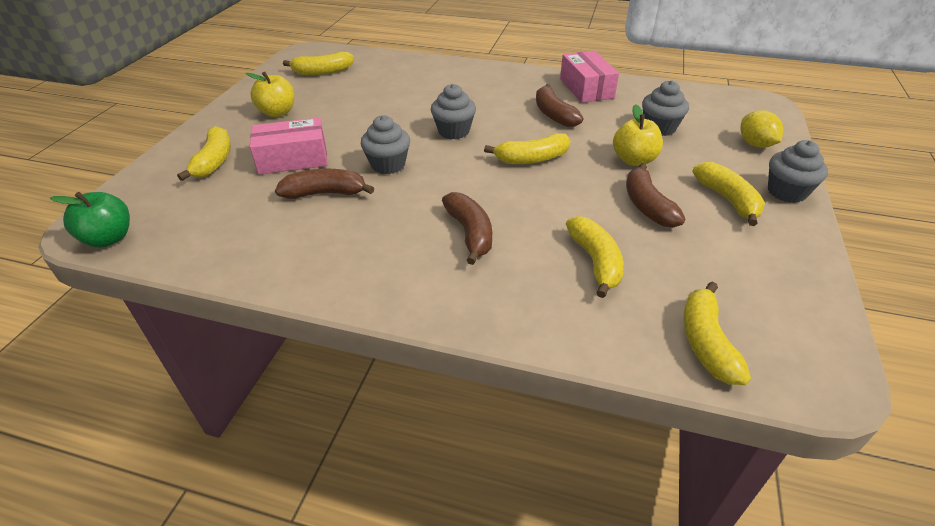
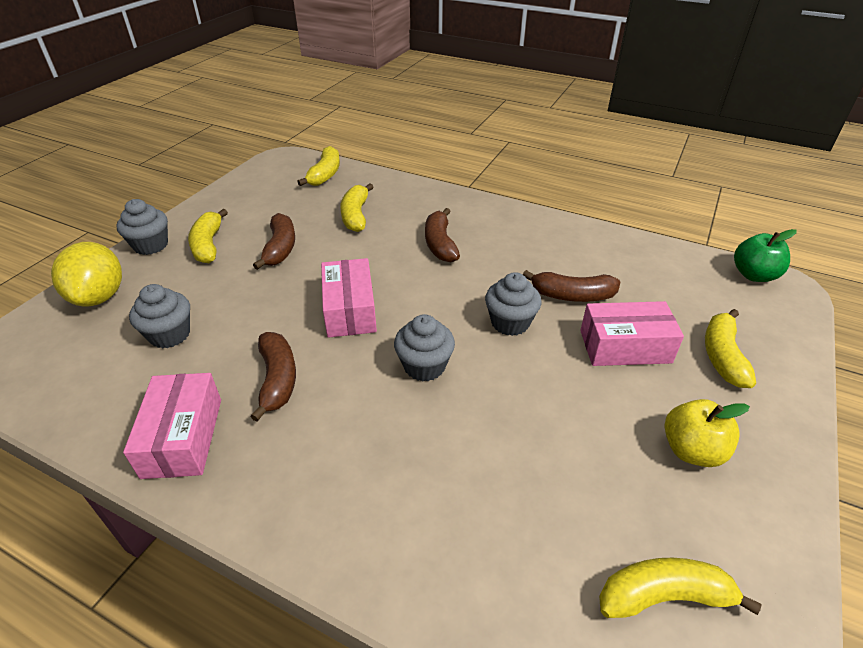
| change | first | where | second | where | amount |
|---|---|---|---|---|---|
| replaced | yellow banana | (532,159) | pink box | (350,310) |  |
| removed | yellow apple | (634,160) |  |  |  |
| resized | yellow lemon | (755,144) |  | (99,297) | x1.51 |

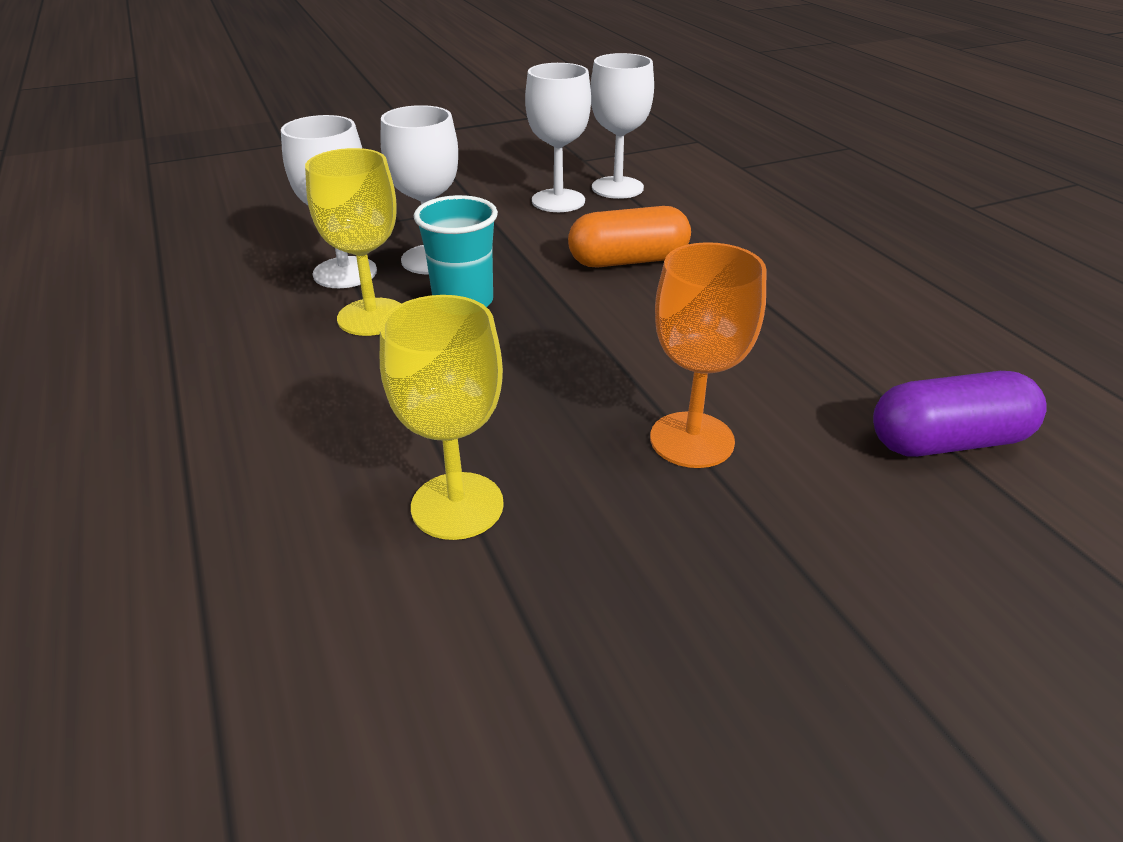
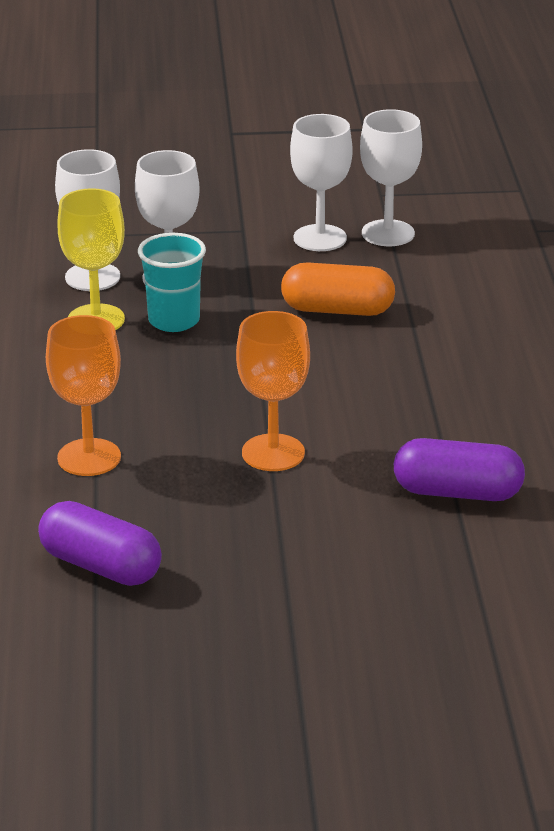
| change | first | where | second | where | amount |
|---|---|---|---|---|---|
| recoloured | yellow goblet | (457,505) | orange goblet | (89,457) |  |
| added |  |  | purple capsule | (101,566) |  |

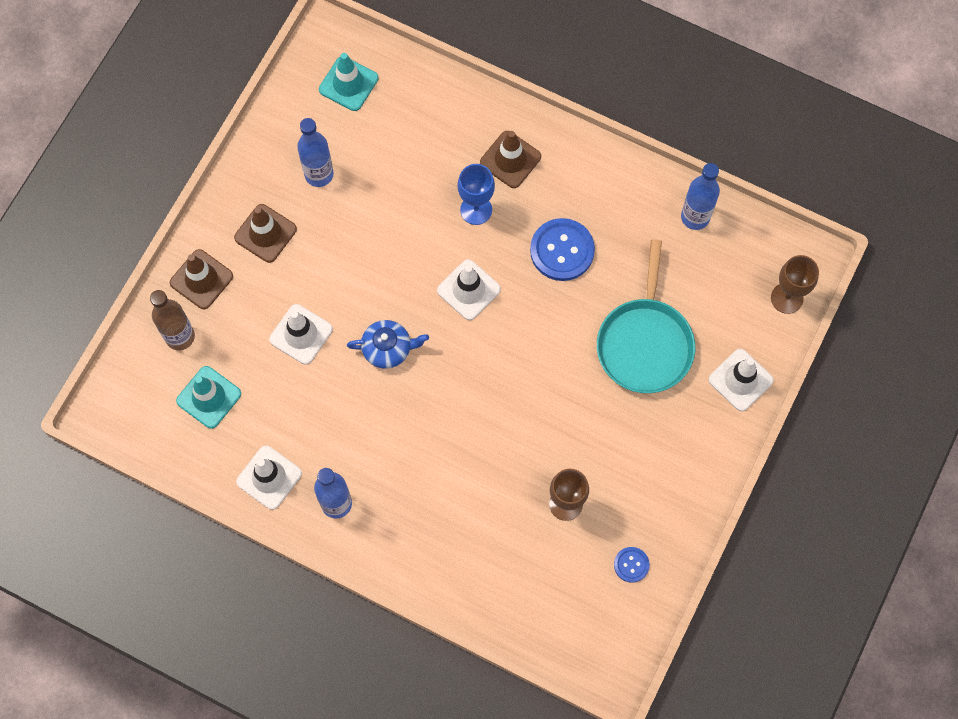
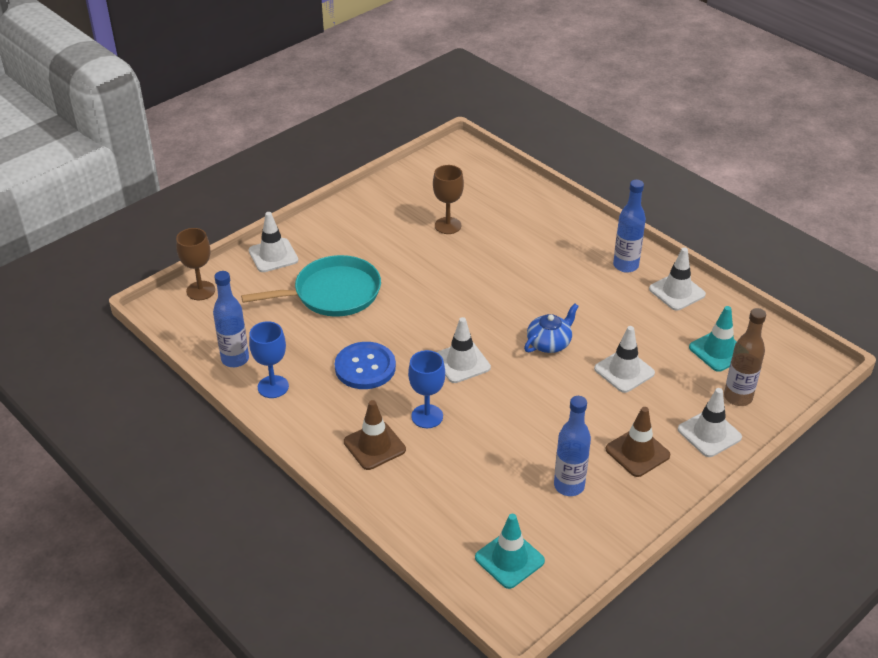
| change | first | where | second | where | amount |
|---|---|---|---|---|---|
| recoloured | brown traffic cone | (201,279) | white traffic cone | (709,433) |  |
| turned | blue teapot | (388,348) |  | (549,343) | 120 degrees clockwise |
| turned | turquoise pan | (645,343) |  | (332,293) | 45 degrees clockwise |
| removed | blue button | (631,565) |  |  |  |
| added |  |  | blue goblet | (273,387) |  |

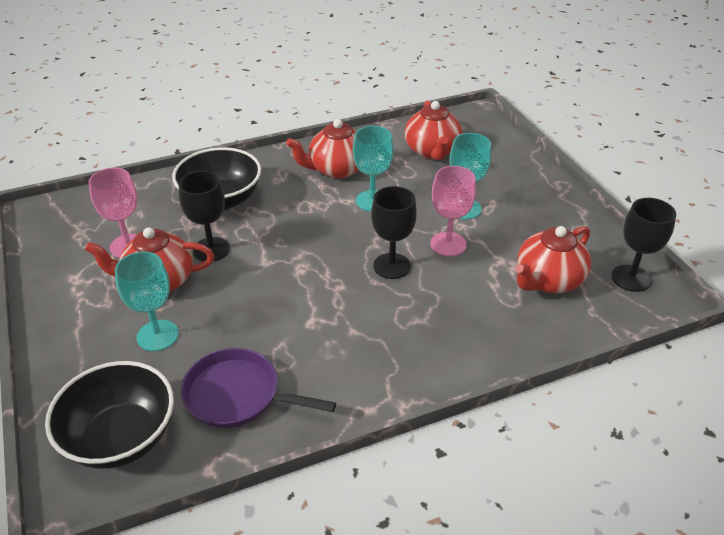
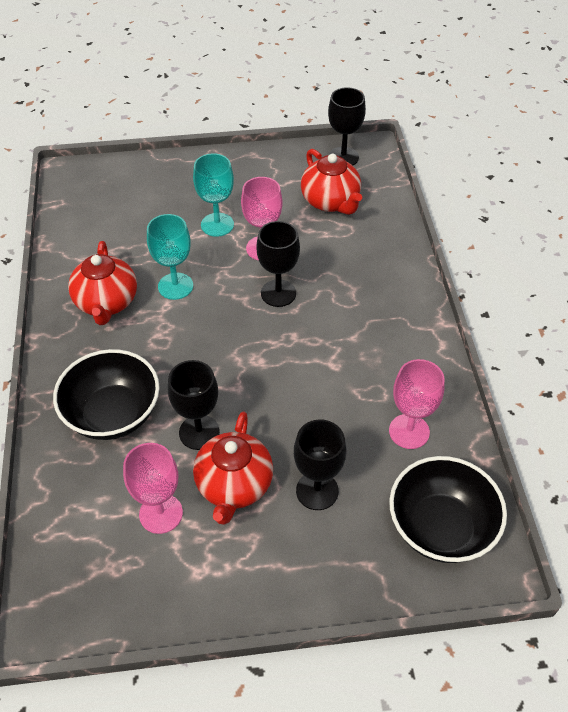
| change | first | where | second | where | amount |
|---|---|---|---|---|---|
| recoloured | turquoise goblet | (157,335) | black goblet | (317,491) |  |
| replaced | purple pan | (238,395) | pink goblet | (409,431) |  |
| removed | red teapot | (432,151) |  |  |  |

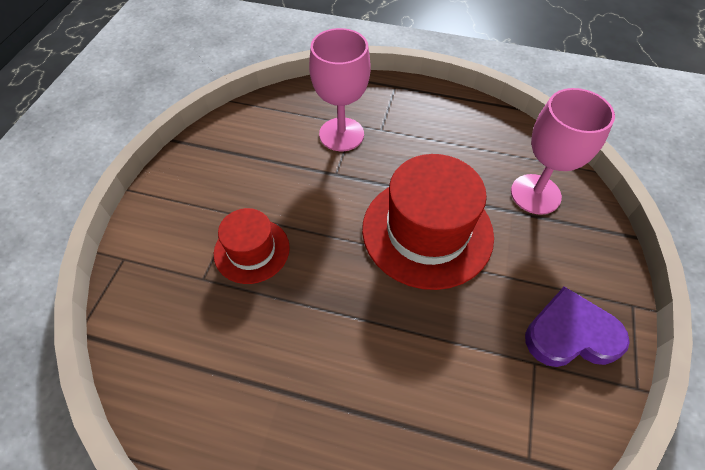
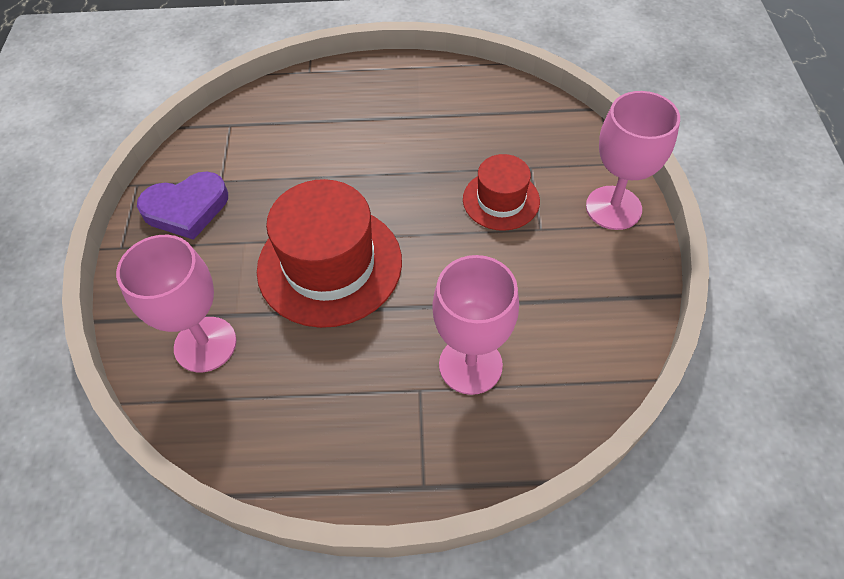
| change | first | where | second | where | amount |
|---|---|---|---|---|---|
| added |  |  | pink goblet | (613,208) |  |

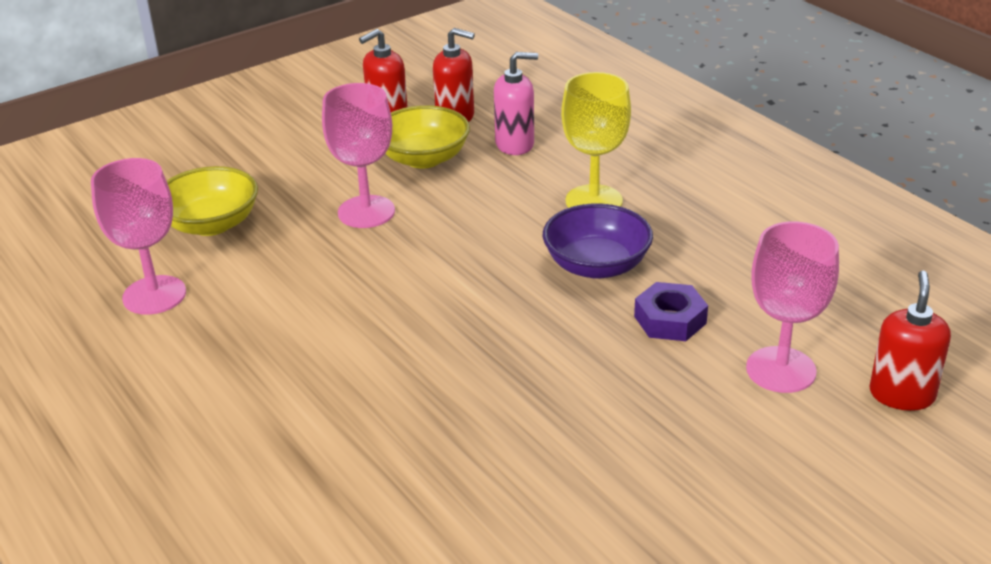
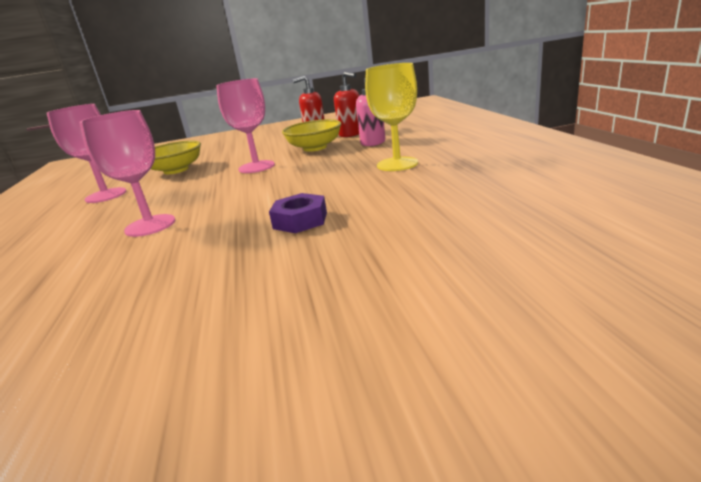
| change | first | where | second | where | amount |
|---|---|---|---|---|---|
| removed | purple bowl | (596,265) |  |  |  |
| moved | purple nut | (670,320) |  | (300,220) |  |
| moved | pink goblet | (781,370) |  | (150,225) |  |
| removed | red soap dispenser | (901,394) |  |  |  |

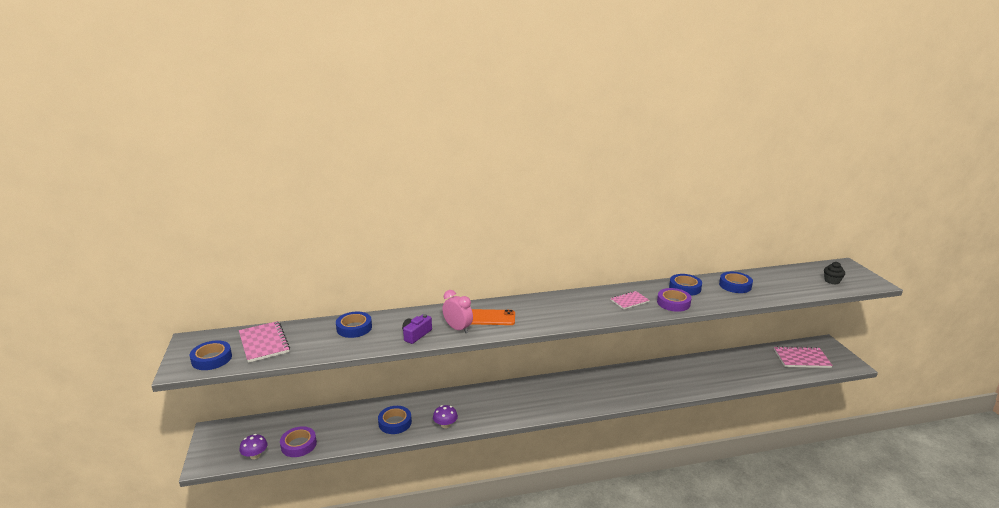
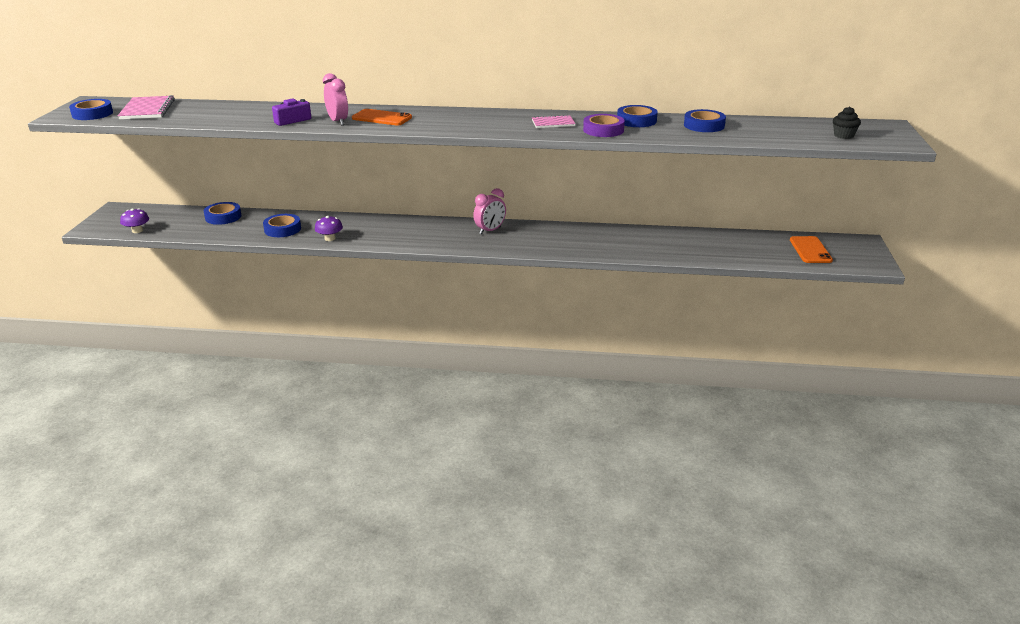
| change | first | where | second | where | amount |
|---|---|---|---|---|---|
| removed | purple tape | (299,445) |  |  |  |
| moved | blue tape | (354,328) |  | (223,217) |  |
| replaced | pink notebook | (801,359) | orange phone | (810,250) |  |
| added |  |  | pink clock | (490,230) |  |

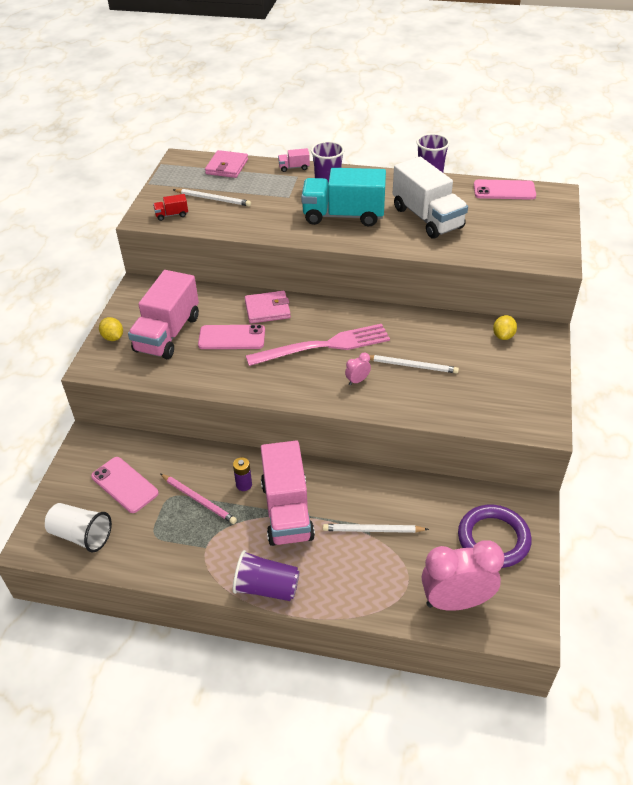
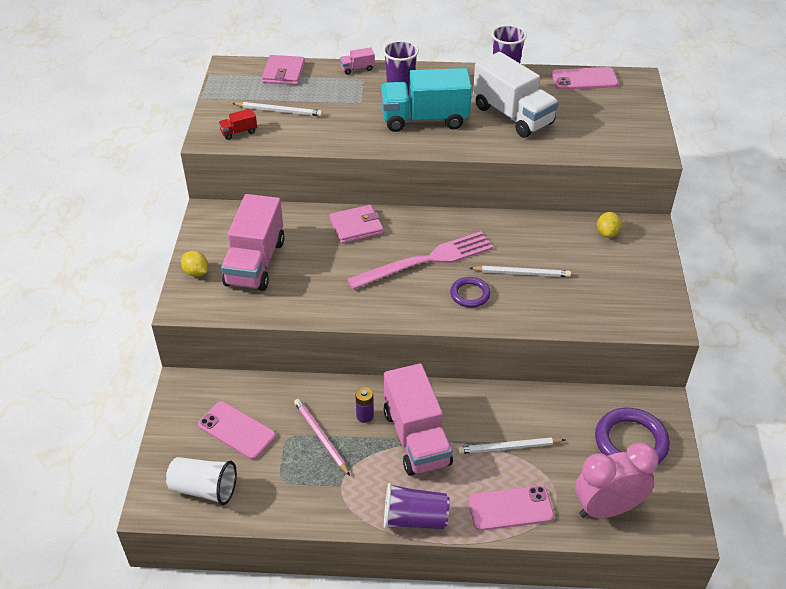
| change | first | where | second | where | amount |
|---|---|---|---|---|---|
| turned | pink pencil | (199,500) |  | (321,437) | 150 degrees counterclockwise |
| moved | pink phone | (232,337) |  | (510,508) |  |
| replaced | pink clock | (357,380) | purple ring | (470,294) |  |

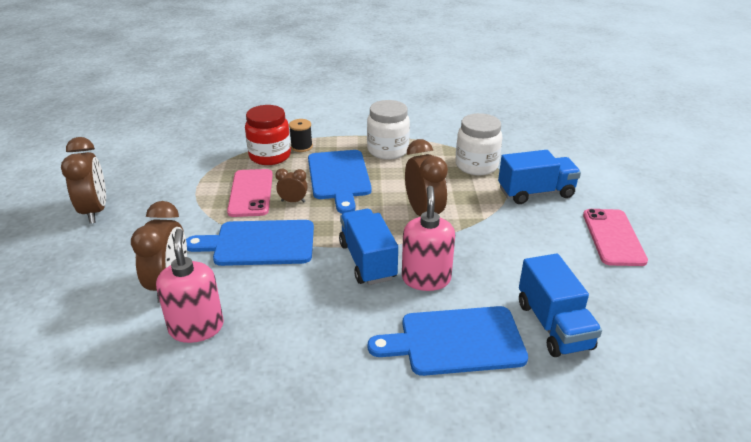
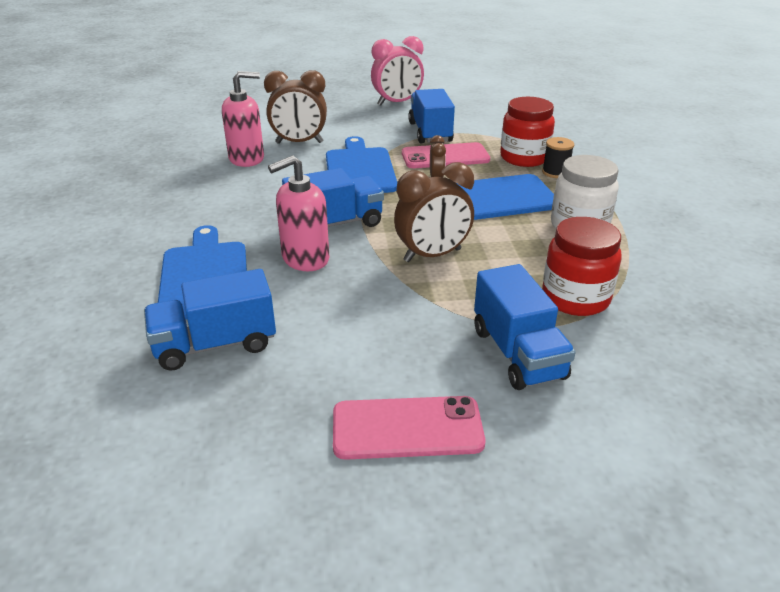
| change | first | where | second | where | amount |
|---|---|---|---|---|---|
| recoloured | brown clock | (95,211) | pink clock | (397,103) |  |
| turned | pink soap dispenser | (426,279) |  | (305,258) | 150 degrees clockwise |
| recoloured | white jar | (476,166) | red jar | (575,298) |  |
| added |  |  | blue truck | (430,132) |  |

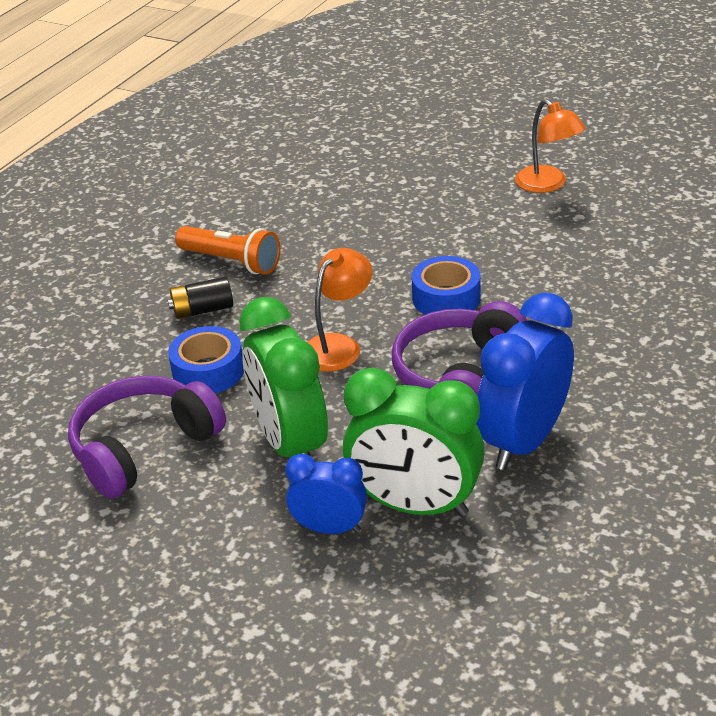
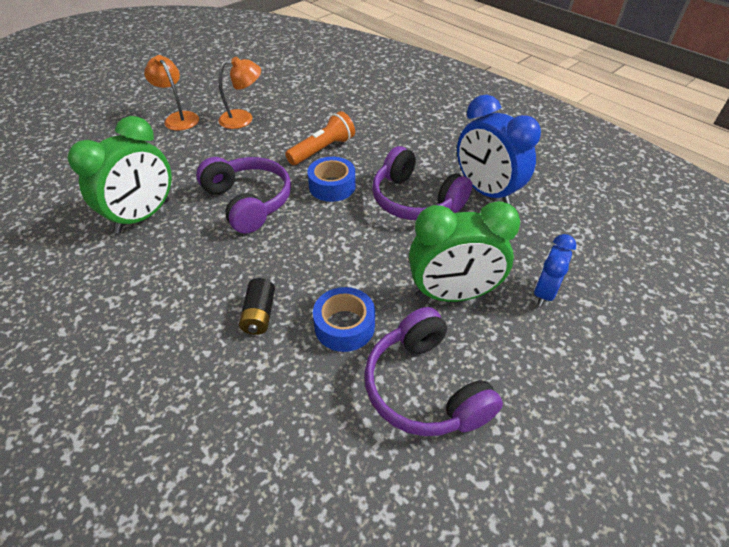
| change | first | where | second | where | amount |
|---|---|---|---|---|---|
| moved | orange flashlight | (231,262) |  | (322,150) |  |
| moved | orange lamp | (338,346) |  | (179,118) |  |
| moved | green clock | (415,506) |  | (143,216) |  |
| added |  |  | purple headphones | (248,202) |  |

